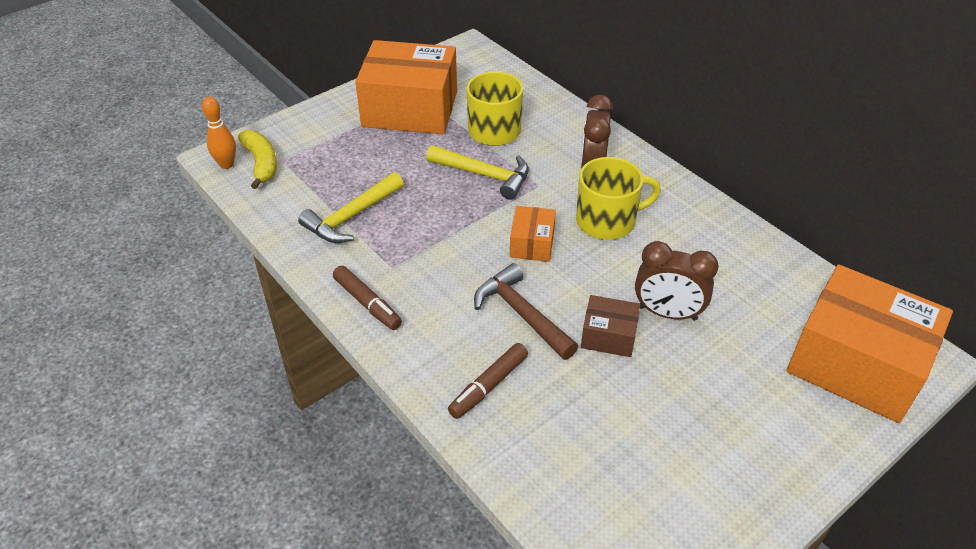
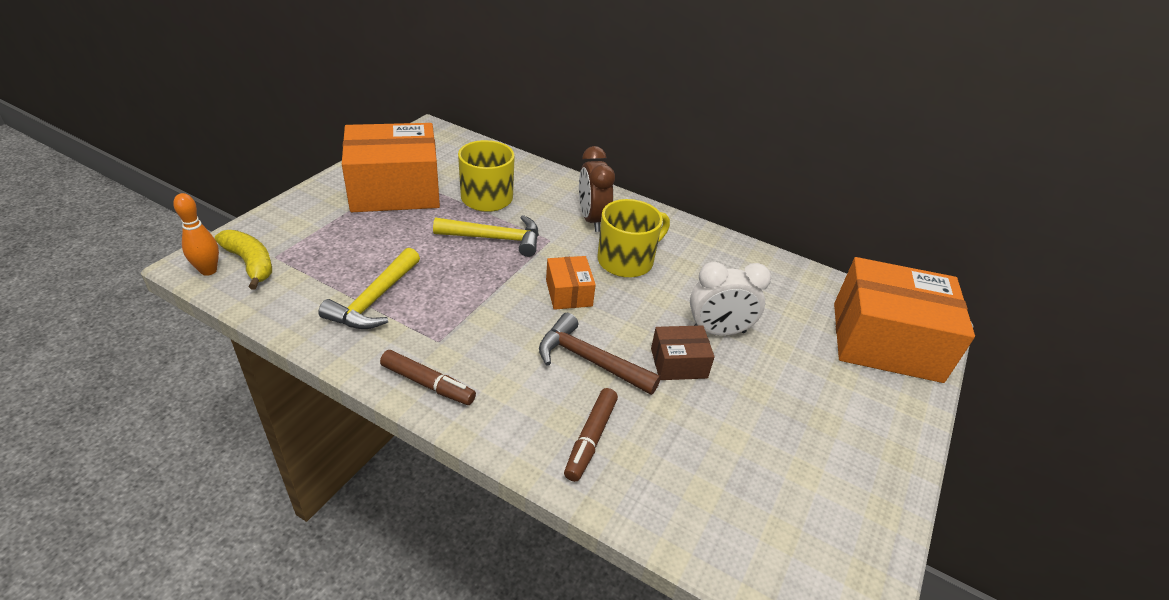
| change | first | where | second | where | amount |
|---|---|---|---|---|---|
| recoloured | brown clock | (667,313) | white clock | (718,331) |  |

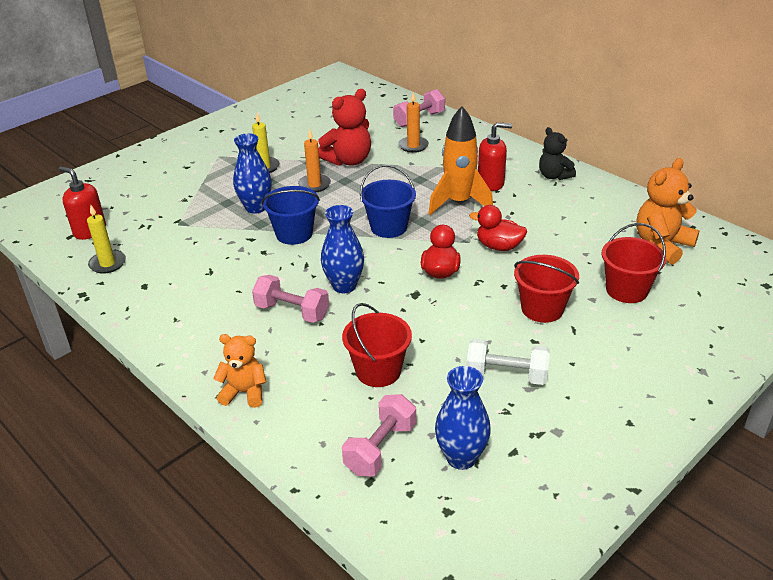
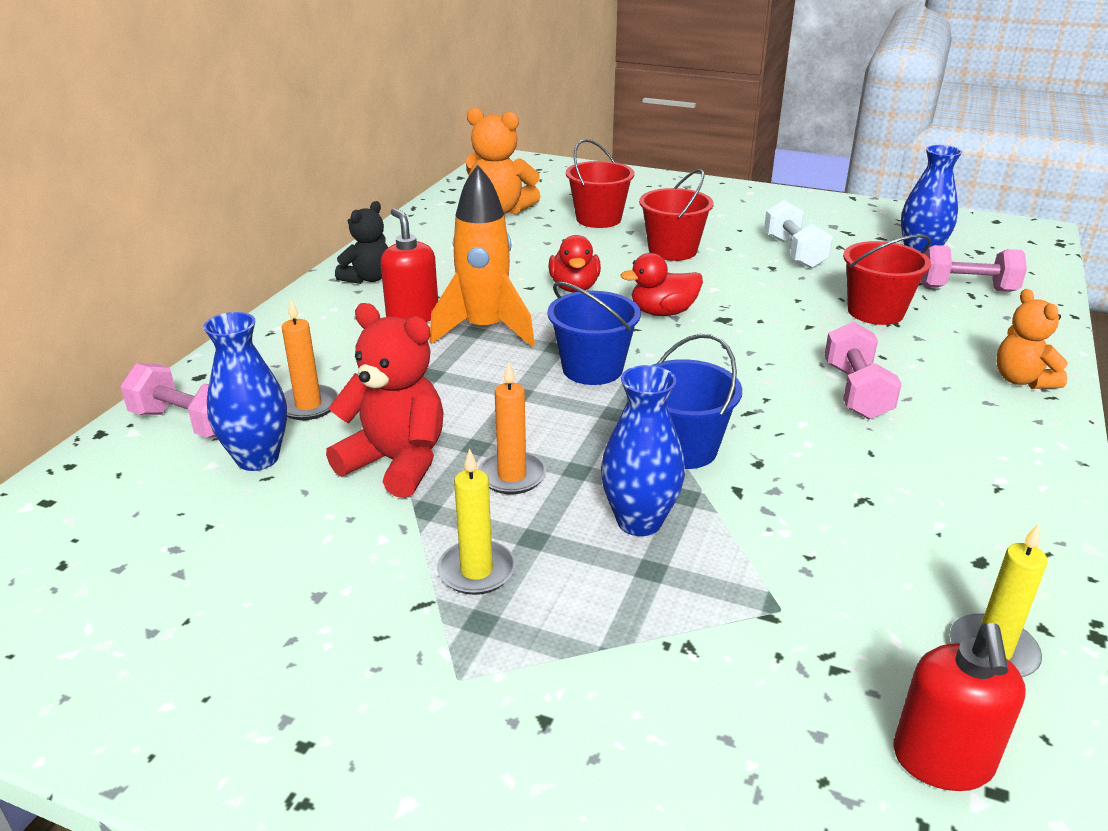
| change | first | where | second | where | amount |
|---|---|---|---|---|---|
| moved | blue vase | (344,286) |  | (257,458) |  |

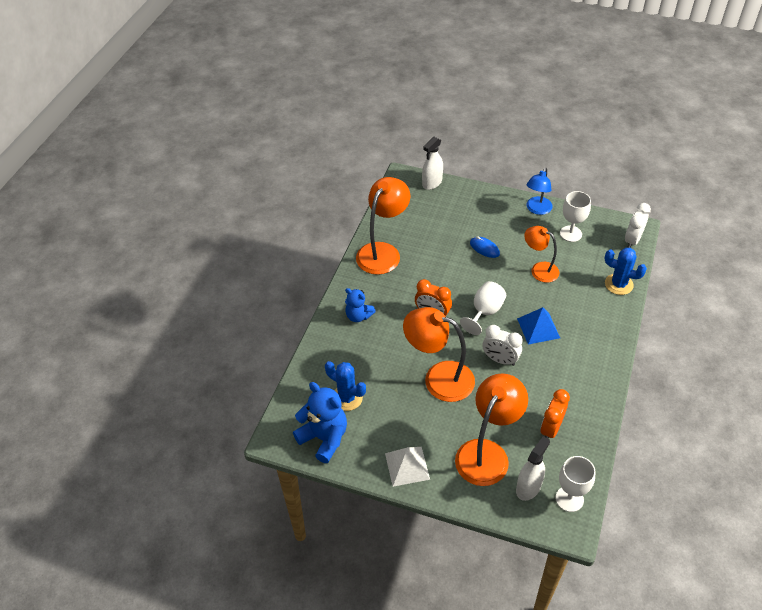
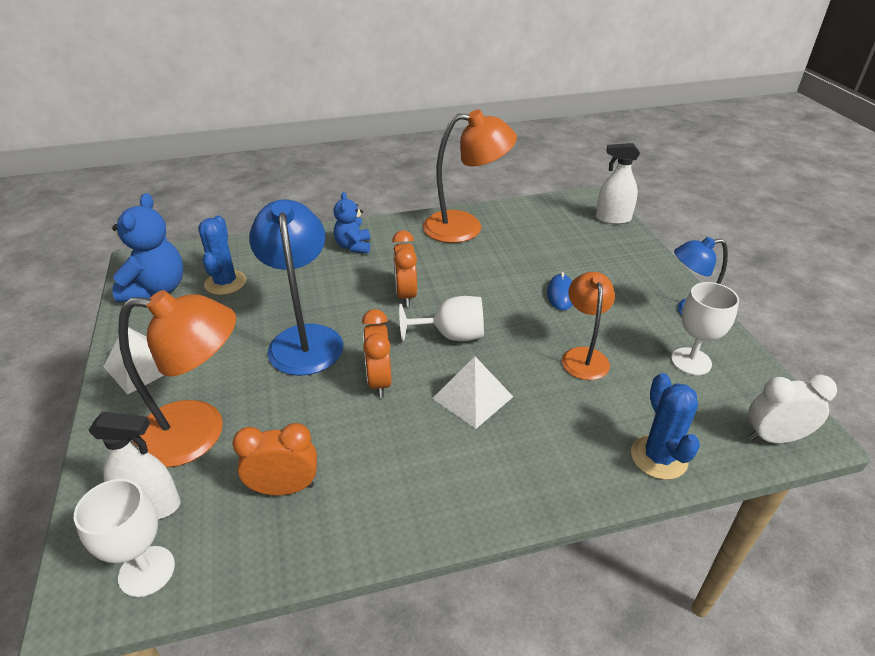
| change | first | where | second | where | amount |
|---|---|---|---|---|---|
| recoloured | orange lamp | (439,378) | blue lamp | (304,338) |  |
| recoloured | white clock | (500,360) | orange clock | (379,381) |  |
| recoloured | blue pyramid | (538,328) | white pyramid | (472,397) |  |

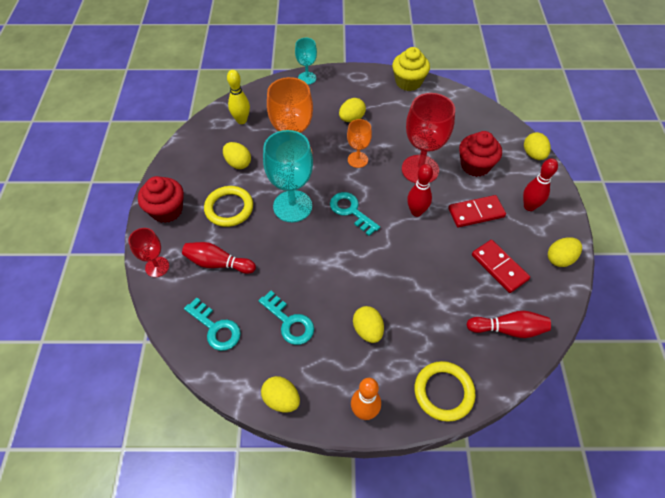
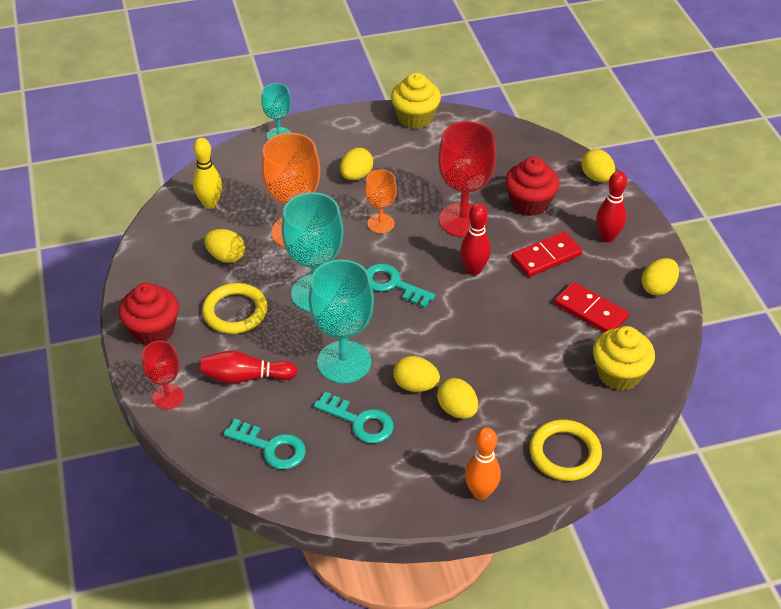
| change | first | where | second | where | amount |
|---|---|---|---|---|---|
| moved | yellow egg | (281,399) |  | (415,385) |  |
| replaced | red bowling pin | (508,329) | yellow cupcake | (619,374) |  |
| added |  |  | turquoise goblet | (344,362) |  |

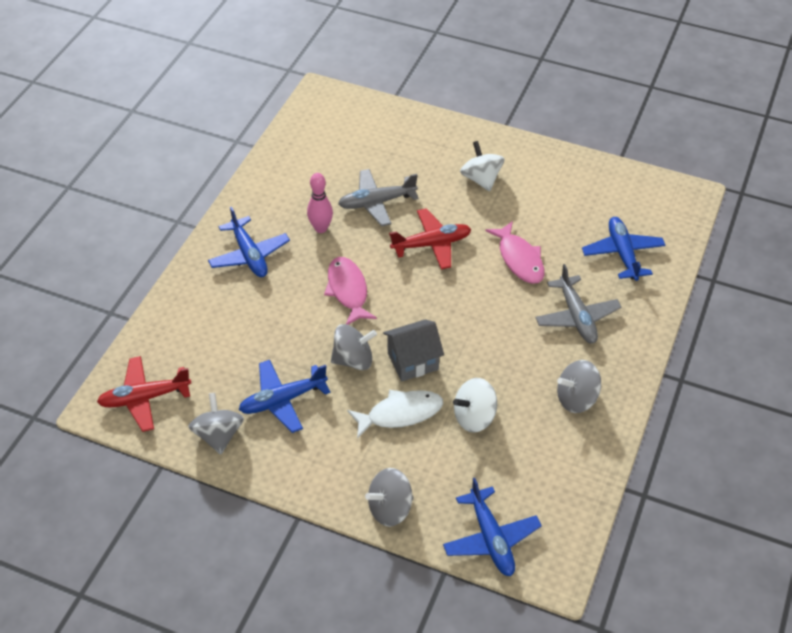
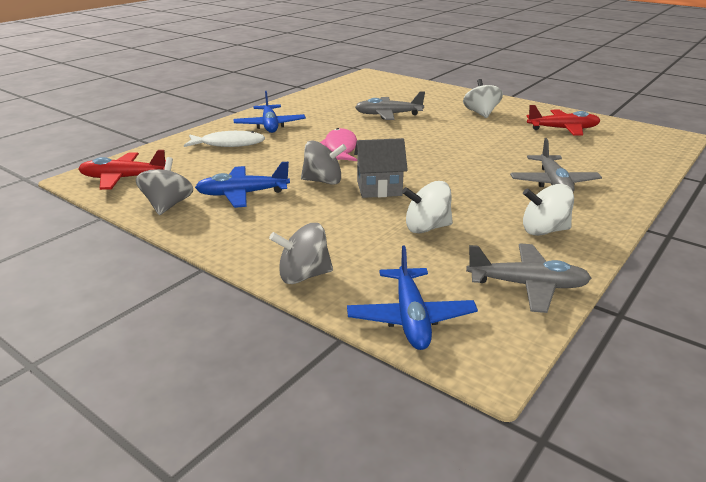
| change | first | where | second | where | amount |
|---|---|---|---|---|---|
| removed | pink bowling pin | (321,228) |  |  |  |
| moved | white fish | (400,414) |  | (229,144) |  |
| moved | red plane | (432,244) |  | (563,129) |  |
| removed | pink fish | (519,259) |  |  |  |
| recoloured | grey spinning top | (576,399) | white spinning top | (544,230) |  |
| removed | blue plane | (622,253) |  |  |  |
| added |  |  | grey plane | (527,285) |  |

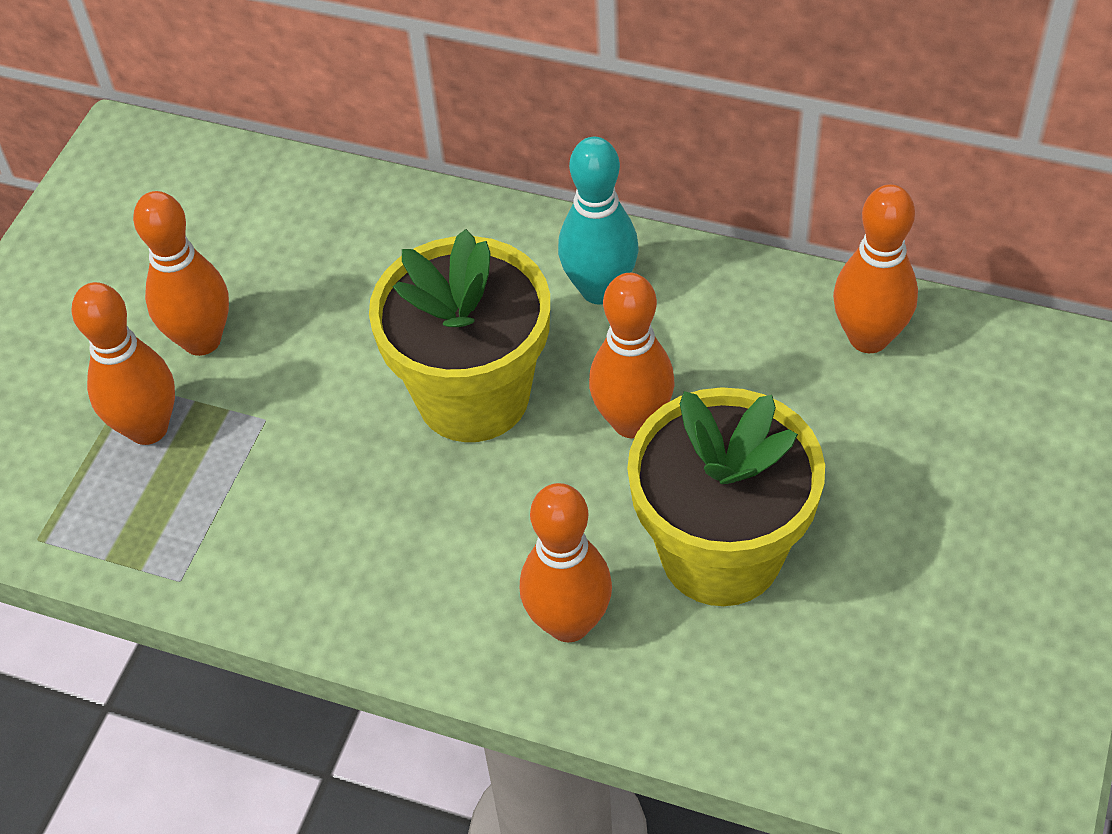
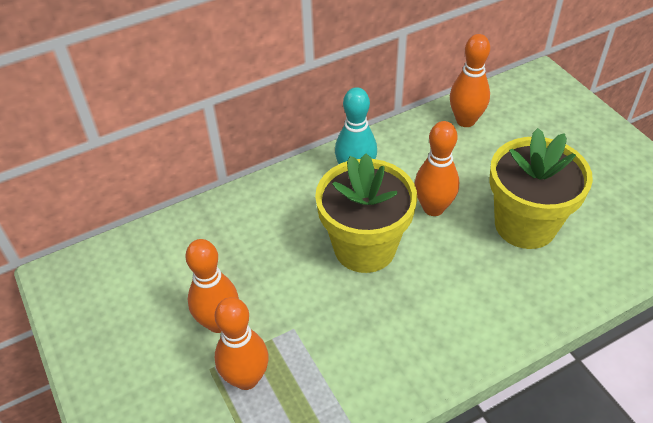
| change | first | where | second | where | amount |
|---|---|---|---|---|---|
| removed | orange bowling pin | (568,623) |  |  |  |

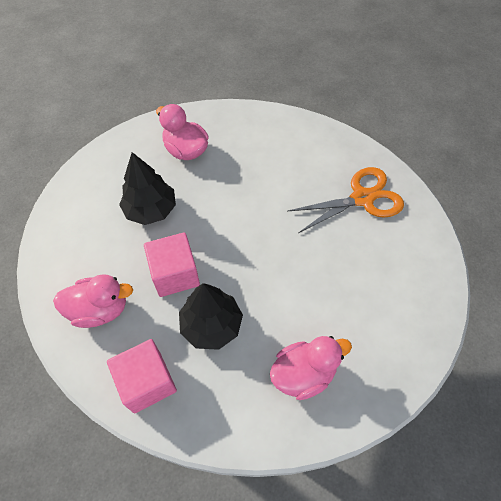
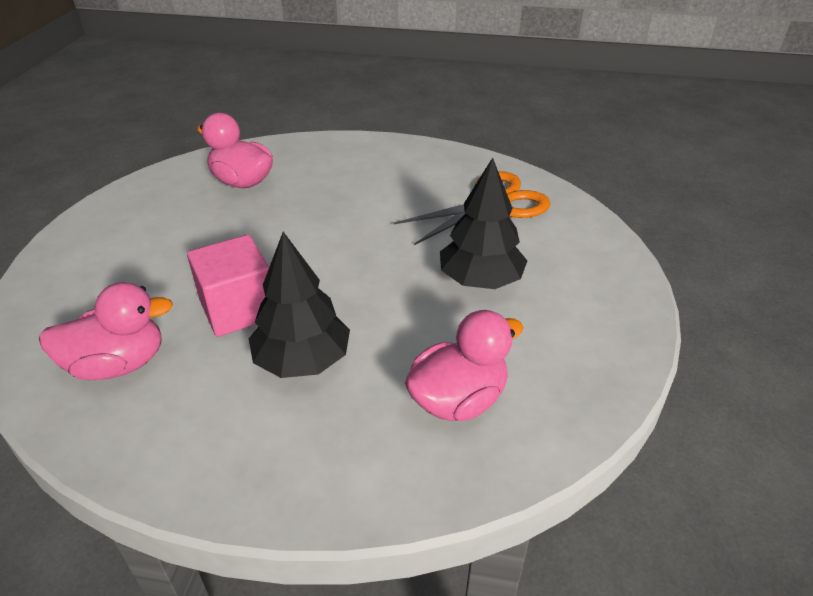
| change | first | where | second | where | amount |
|---|---|---|---|---|---|
| removed | pink cube | (147,382) |  |  |  |
| moved | black tree | (151,210) |  | (480,280) |  |

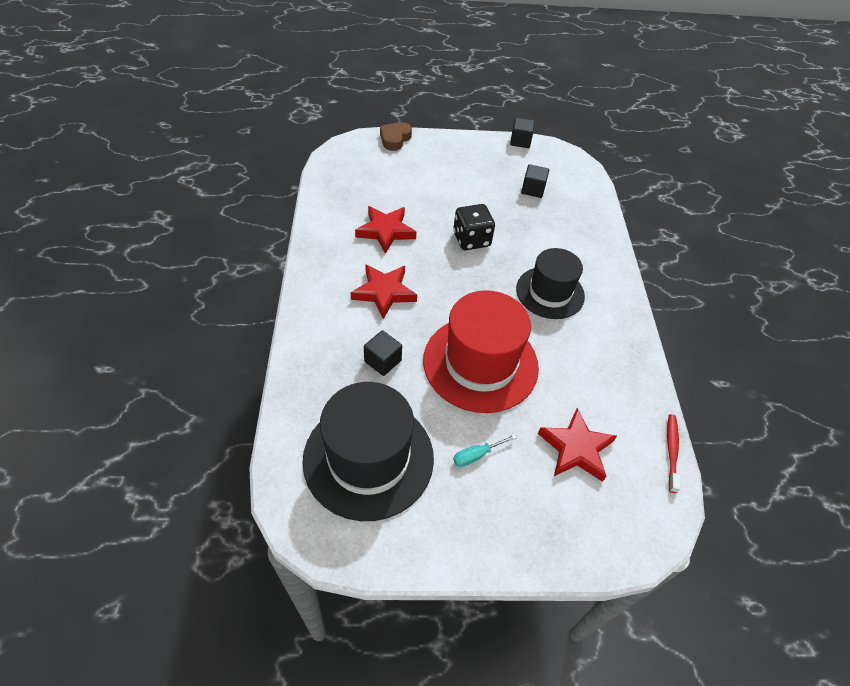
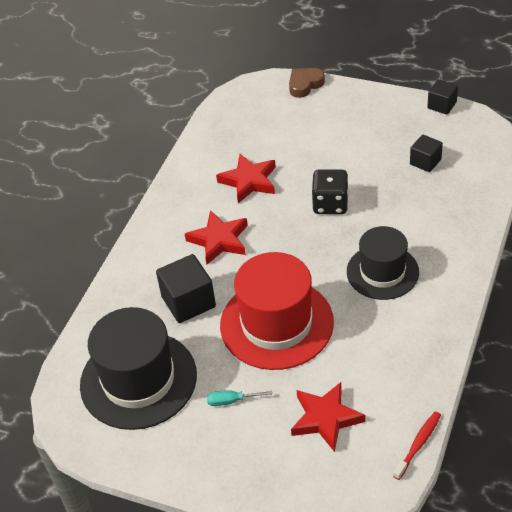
| change | first | where | second | where | amount |
|---|---|---|---|---|---|
| resized | black cube | (382,361) |  | (188,302) | x1.63 |

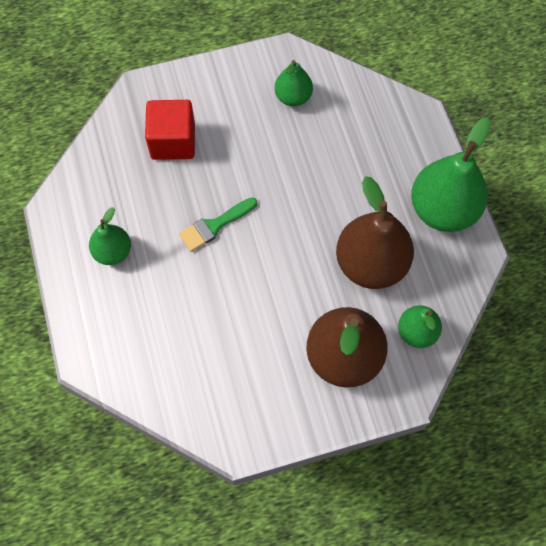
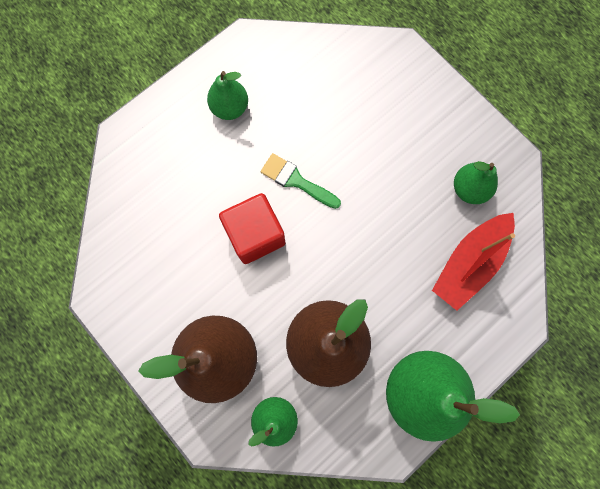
| change | first | where | second | where | amount |
|---|---|---|---|---|---|
| moved | red cube | (173,141) |  | (255,235) |  |
| added |  |  | red boat | (469,263) |  |

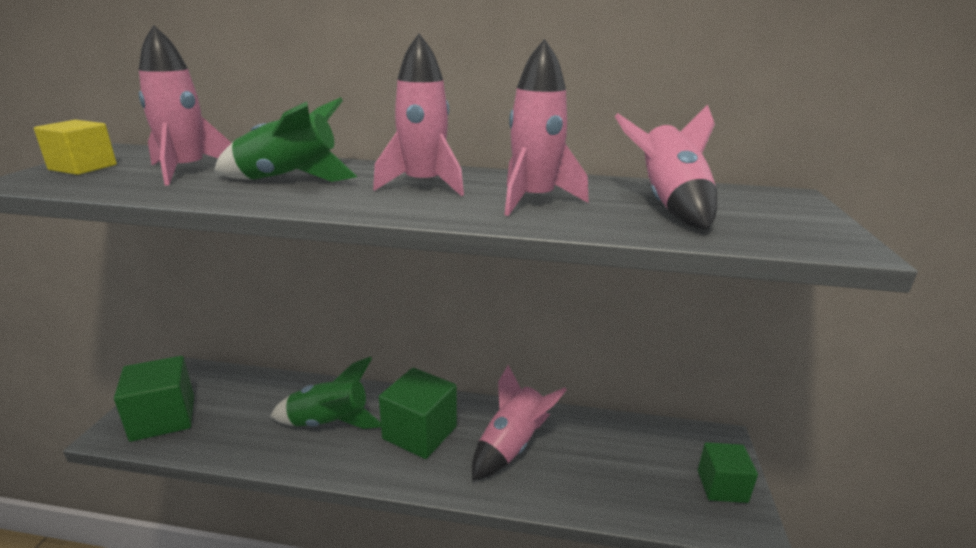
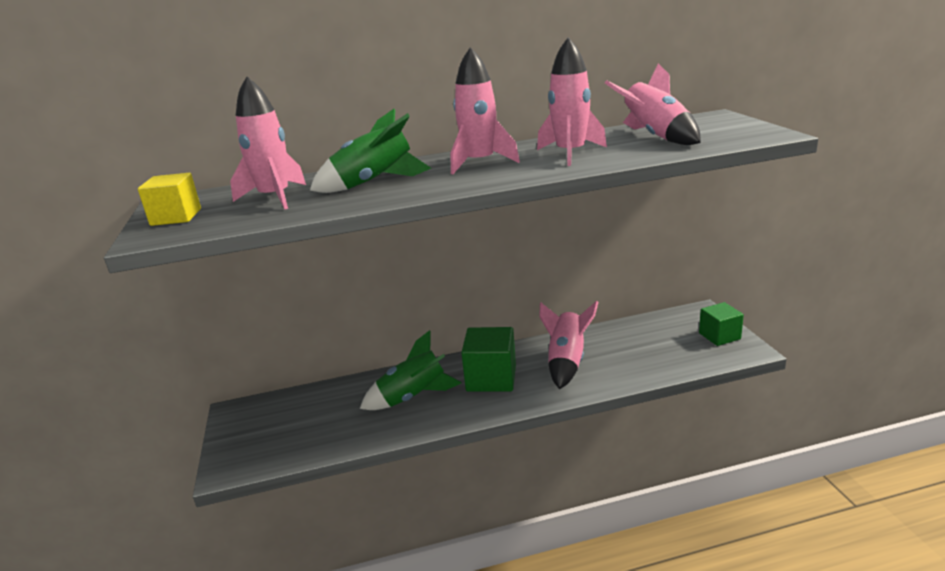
| change | first | where | second | where | amount |
|---|---|---|---|---|---|
| removed | green cube | (163,418) |  |  |  |

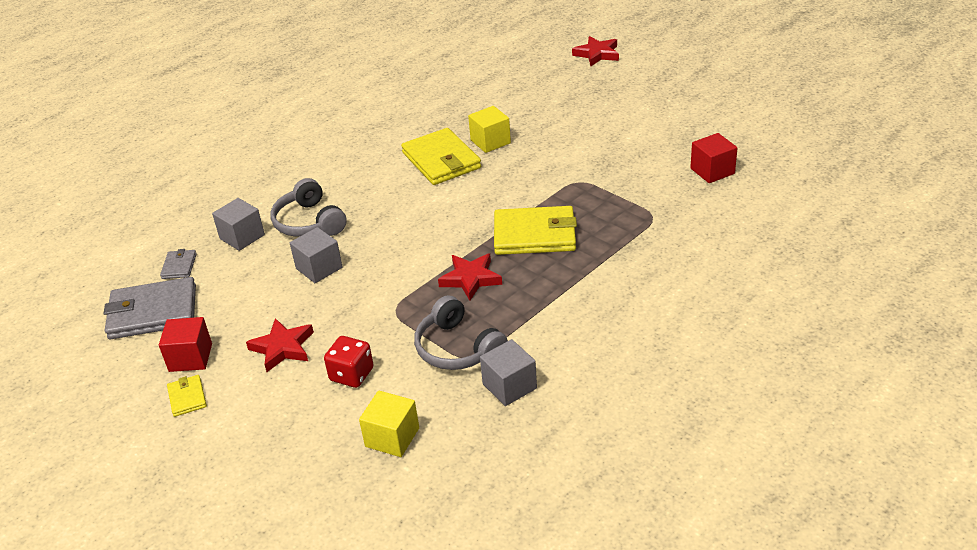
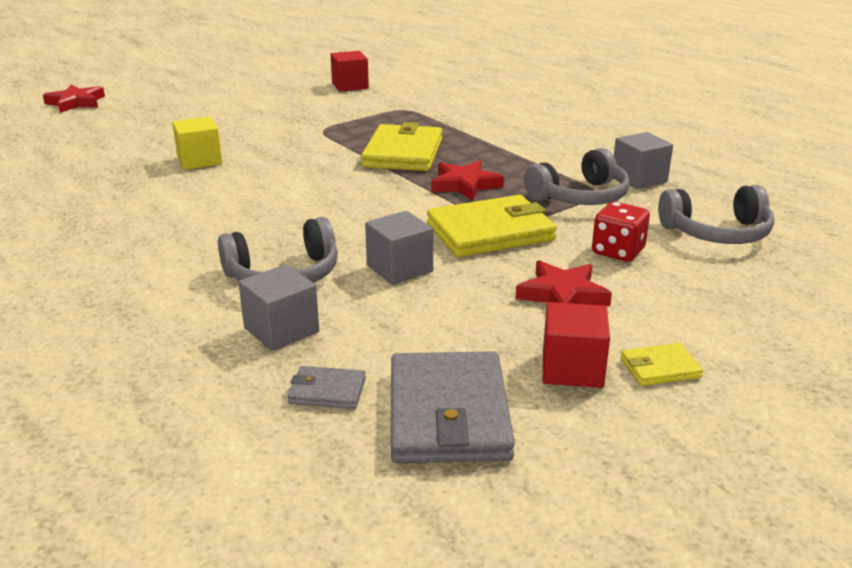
| change | first | where | second | where | amount |
|---|---|---|---|---|---|
| replaced | yellow cube | (392,437) | grey headphones | (717,233) |  |
| moved | yellow wallet | (441,160) |  | (490,232) |  |

